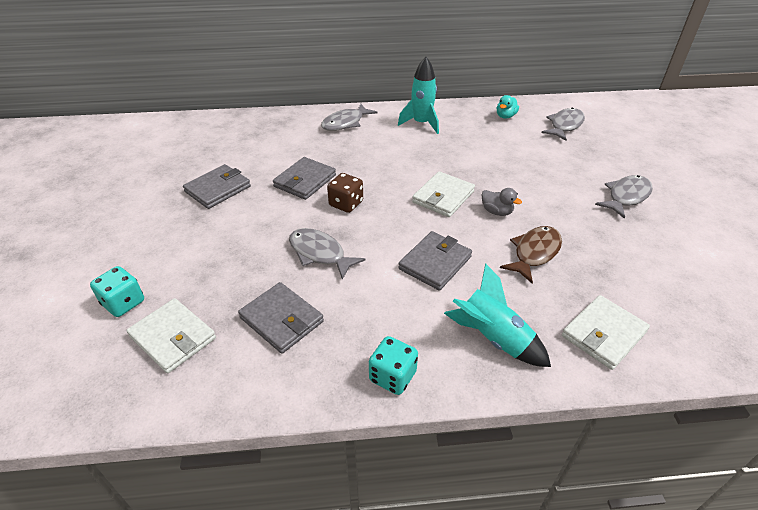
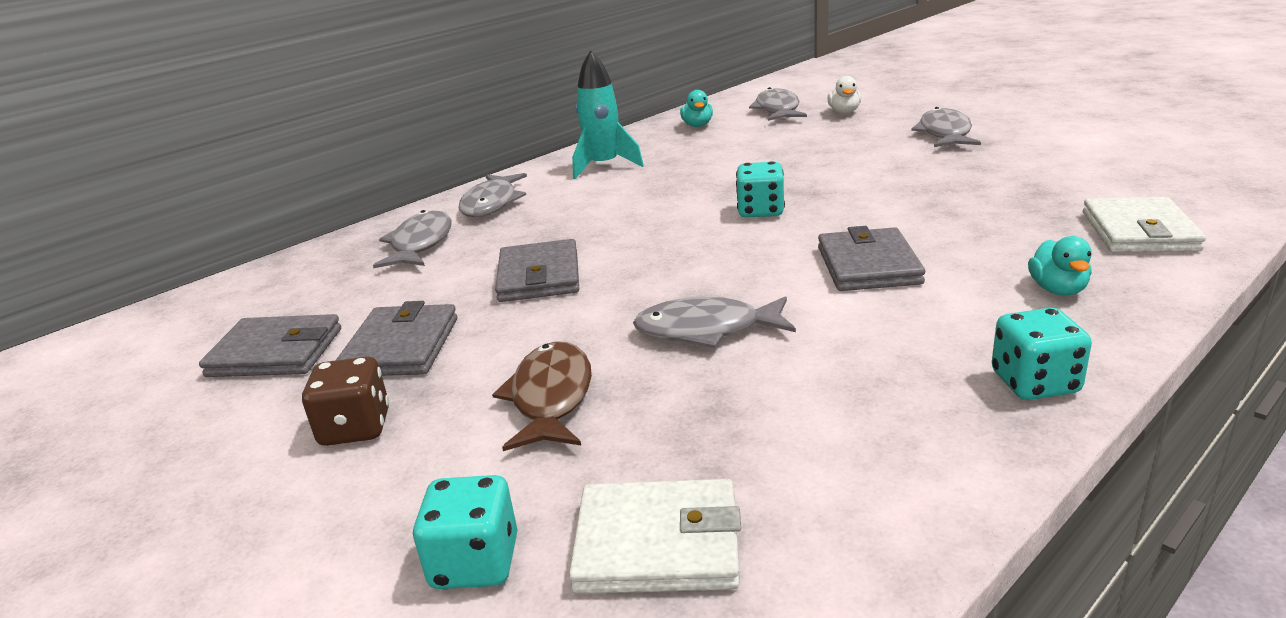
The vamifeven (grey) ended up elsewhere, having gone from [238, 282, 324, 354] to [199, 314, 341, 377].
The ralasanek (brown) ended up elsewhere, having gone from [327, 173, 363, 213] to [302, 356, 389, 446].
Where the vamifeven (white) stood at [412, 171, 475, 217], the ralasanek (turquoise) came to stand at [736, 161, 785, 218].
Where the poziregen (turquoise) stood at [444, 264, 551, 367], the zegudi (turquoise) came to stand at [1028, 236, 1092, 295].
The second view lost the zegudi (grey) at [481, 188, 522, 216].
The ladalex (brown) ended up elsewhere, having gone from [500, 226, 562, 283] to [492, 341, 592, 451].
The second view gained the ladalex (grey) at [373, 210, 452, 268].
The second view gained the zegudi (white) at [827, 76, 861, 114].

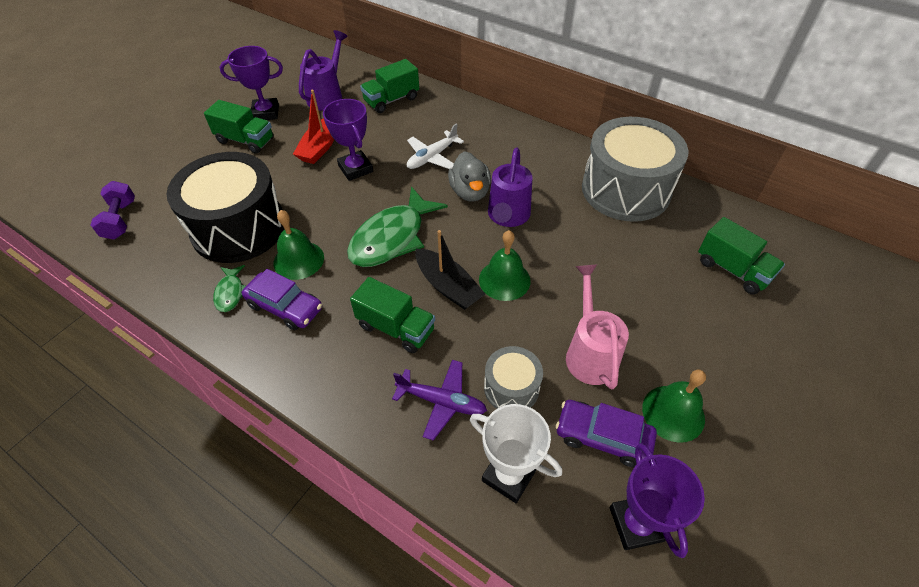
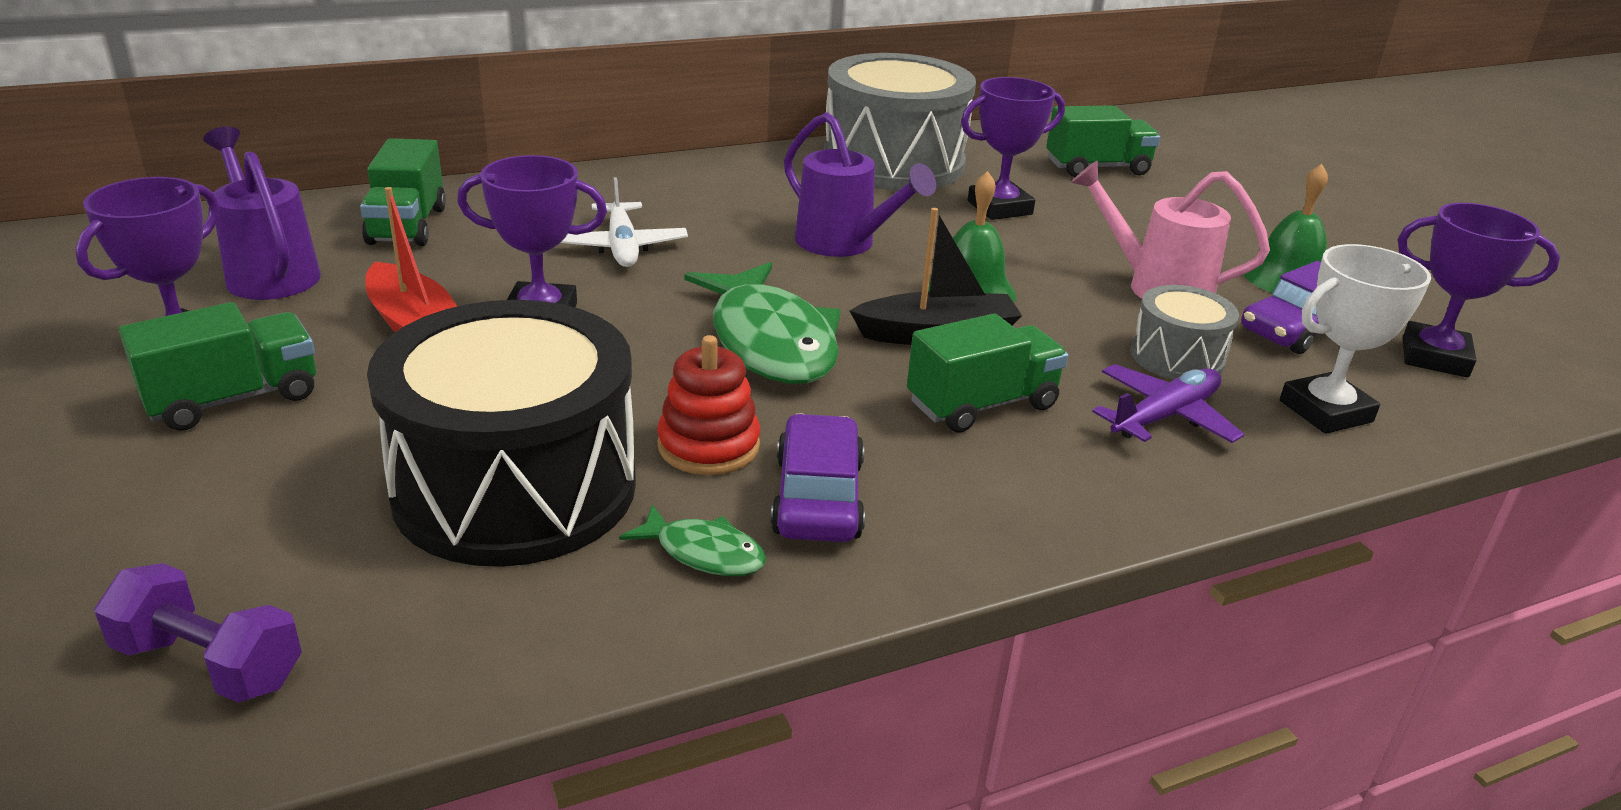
The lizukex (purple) at [242, 269, 322, 330] ended up facing another way, 60 degrees counterclockwise from before.
Where the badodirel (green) stood at [274, 210, 324, 280], the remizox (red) came to stand at [657, 335, 760, 475].
The second view lost the zegudi (grey) at [448, 151, 491, 201].
The second view gained the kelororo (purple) at [961, 77, 1065, 220].

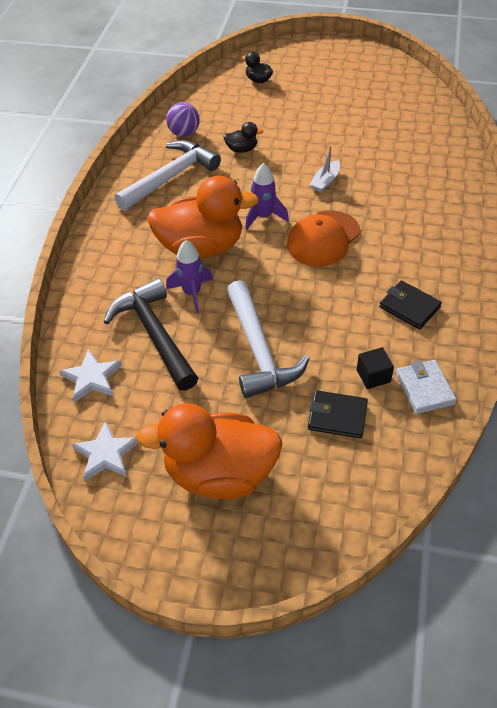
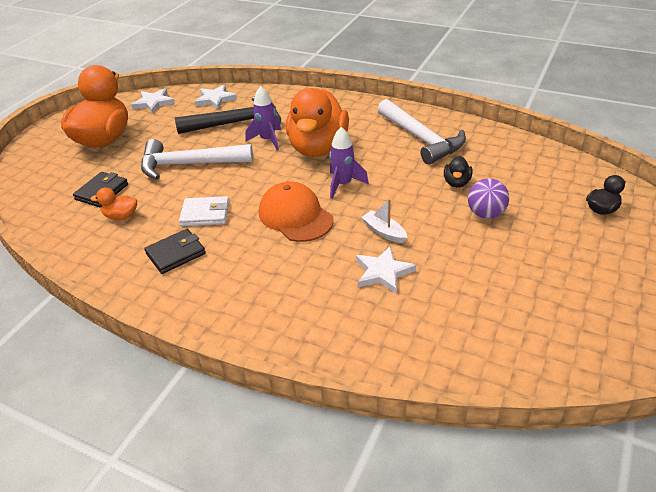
The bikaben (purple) ended up elsewhere, having gone from [166, 102, 200, 137] to [468, 178, 509, 219].
Where the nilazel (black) stood at [357, 347, 394, 389], the zegudi (orange) came to stand at [91, 187, 137, 220].
The vamifeven (white) ended up elsewhere, having gone from [396, 360, 457, 414] to [179, 196, 229, 226].
The second view gained the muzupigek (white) at [356, 246, 416, 294].

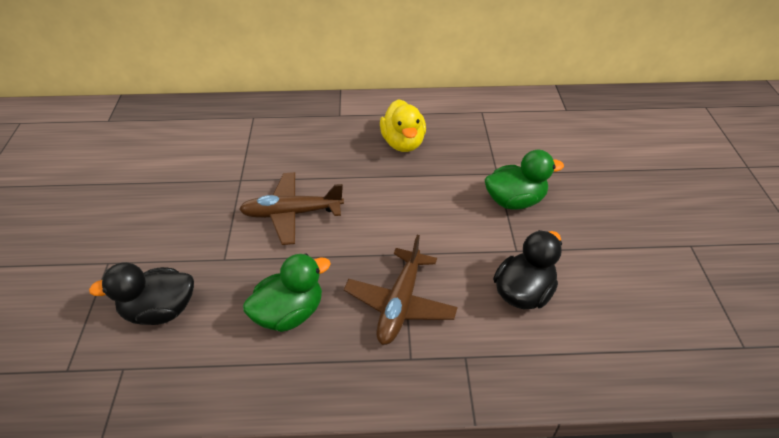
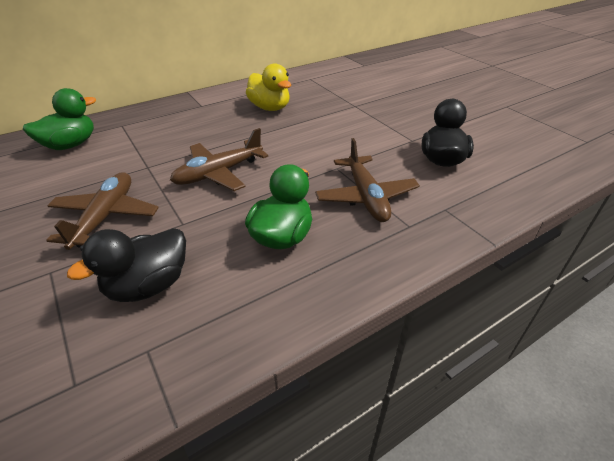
The zegudi (green) ended up elsewhere, having gone from [485, 150, 564, 210] to [23, 88, 96, 150].
The second view gained the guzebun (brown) at [46, 172, 159, 250].

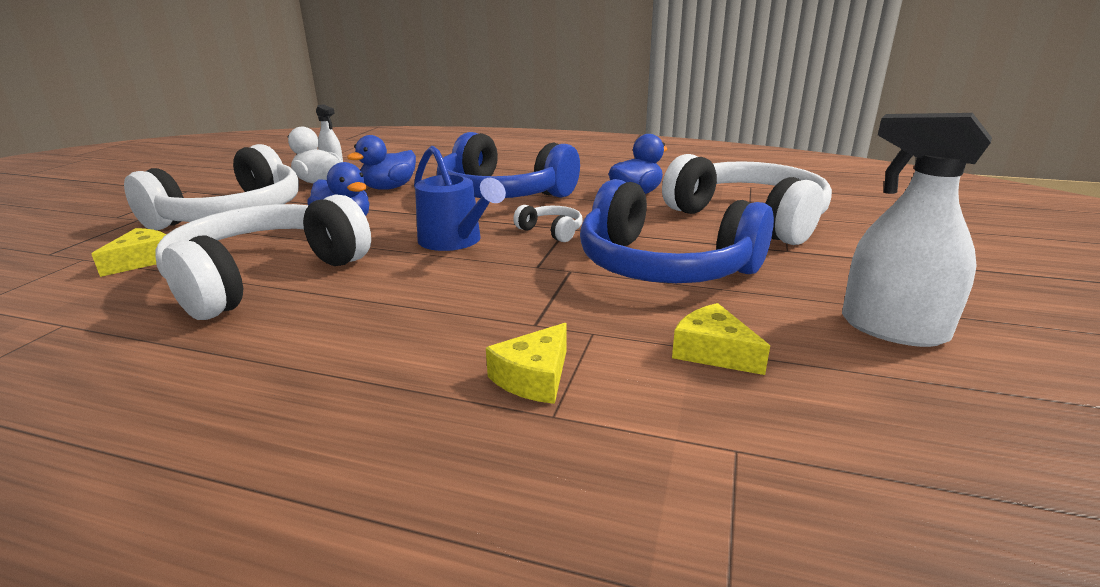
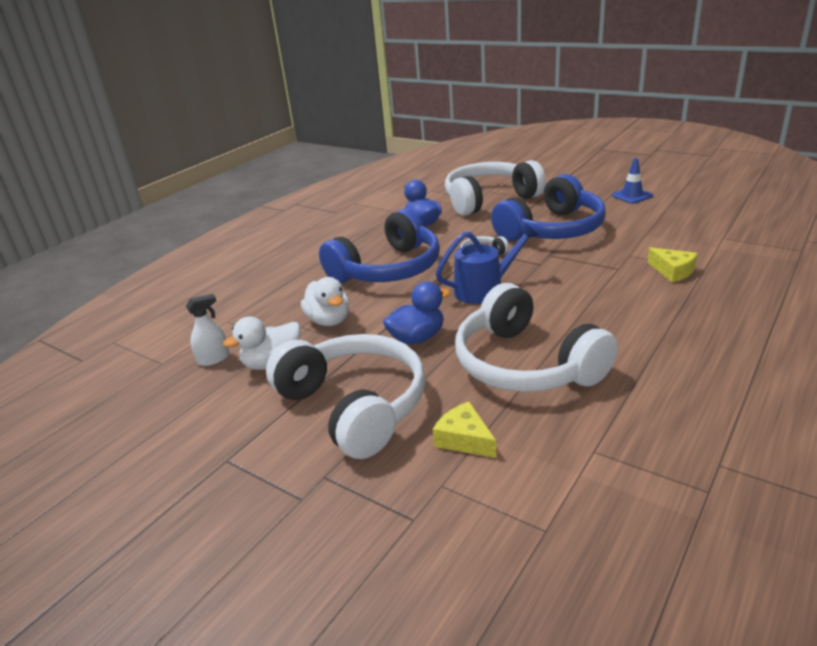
What was the zegudi (blue) at [347, 135, 416, 190] turned into the zegudi (white) at [301, 277, 349, 326].
The second view lost the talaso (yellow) at [672, 303, 770, 375].
Where the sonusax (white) stood at [842, 113, 992, 347], the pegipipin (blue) came to stand at [612, 158, 653, 204].

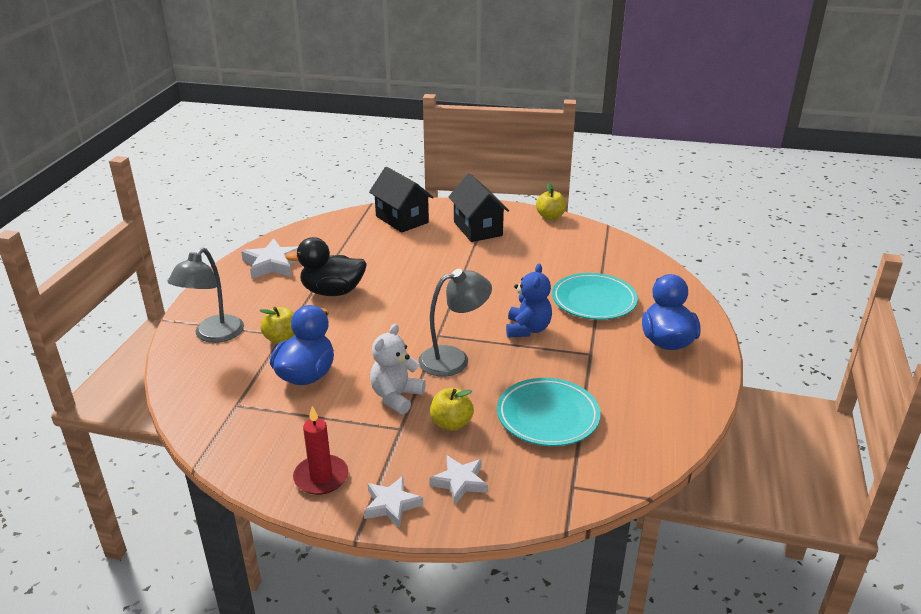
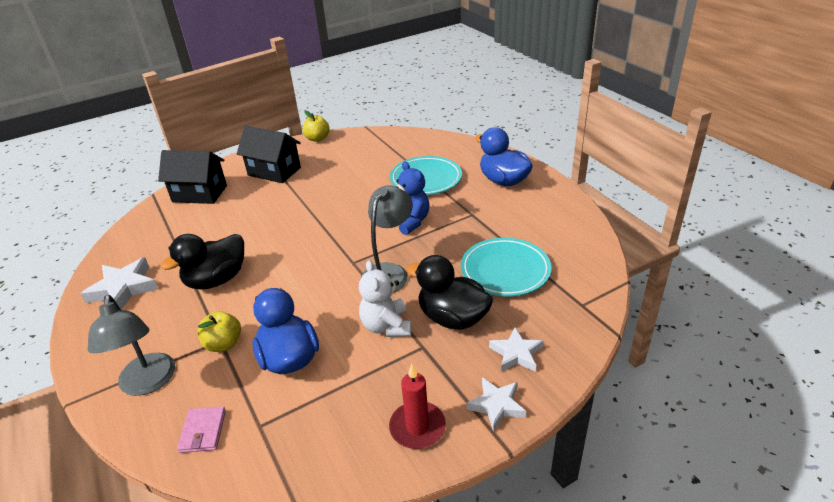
Where the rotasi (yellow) stood at [430, 388, 474, 431], the zegudi (black) came to stand at [406, 255, 493, 330].
The second view gained the vamifeven (pink) at [177, 406, 226, 453].

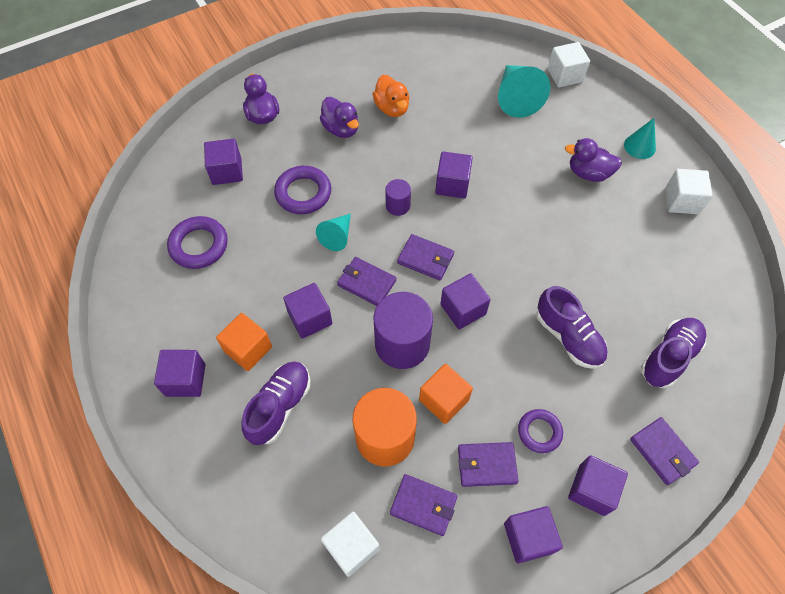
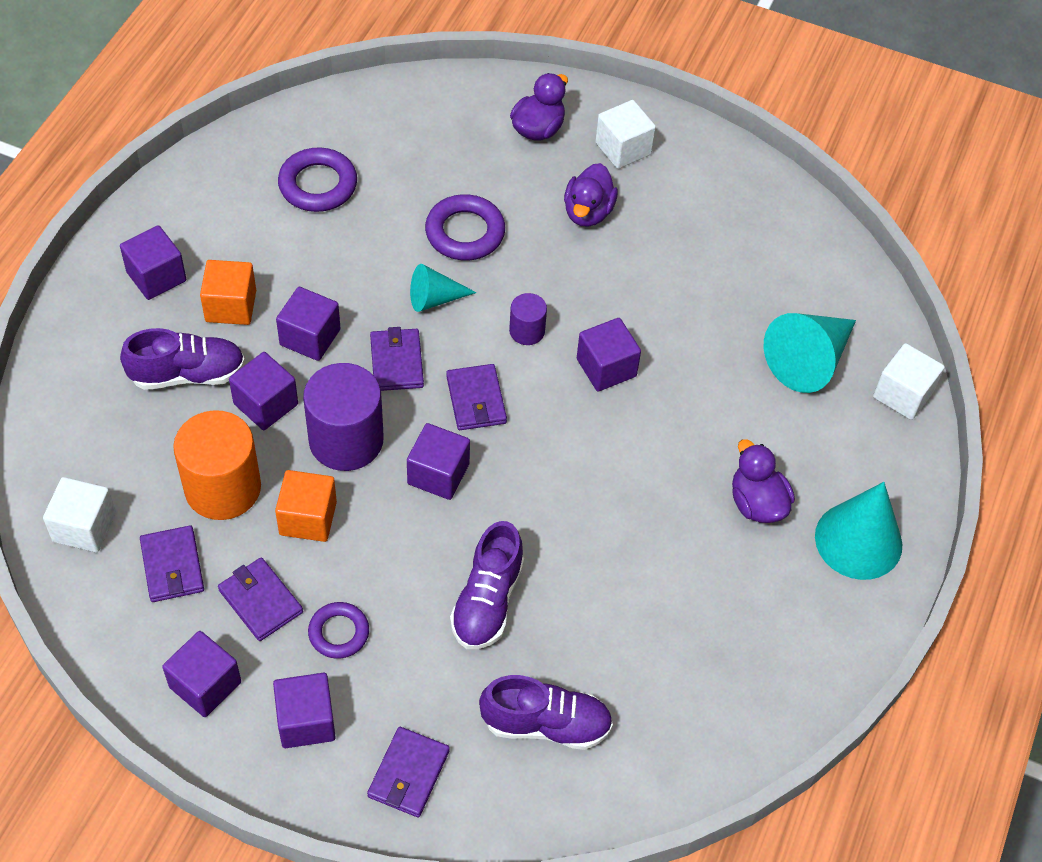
The nilazel (purple) ended up elsewhere, having gone from [204, 139, 243, 185] to [229, 352, 298, 430].
The second view lost the zegudi (orange) at [373, 75, 409, 117].
The size of the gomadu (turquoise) at [624, 118, 656, 159] changed by a factor of 1.70.
The nilazel (white) ended up elsewhere, having gone from [665, 169, 712, 214] to [595, 100, 656, 169].

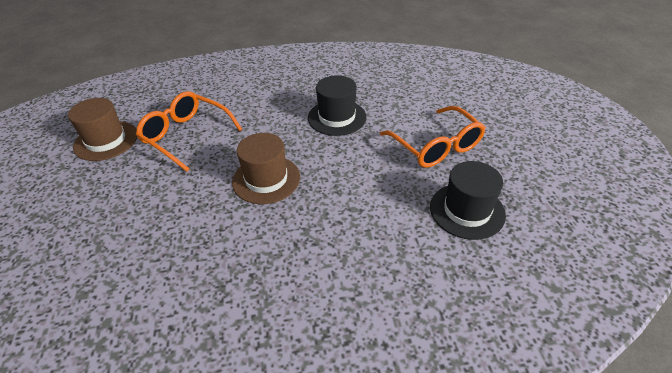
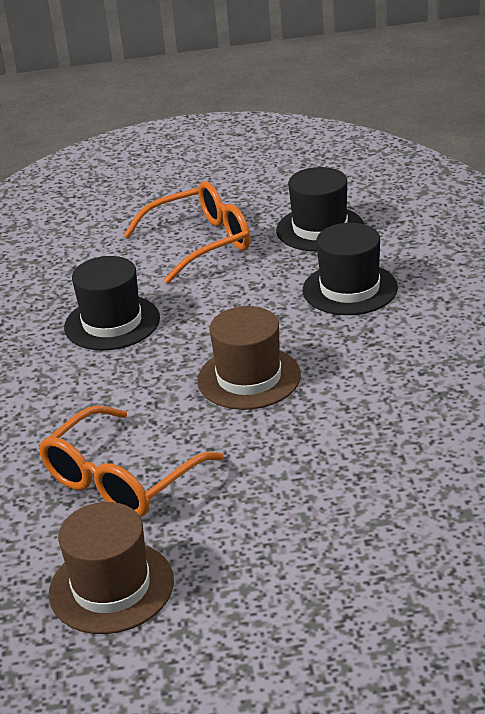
The second view gained the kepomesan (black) at [303, 223, 398, 315].

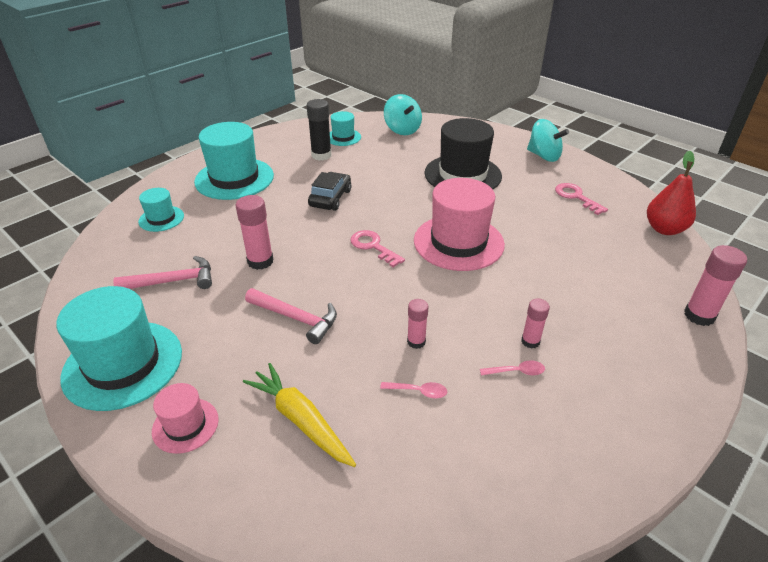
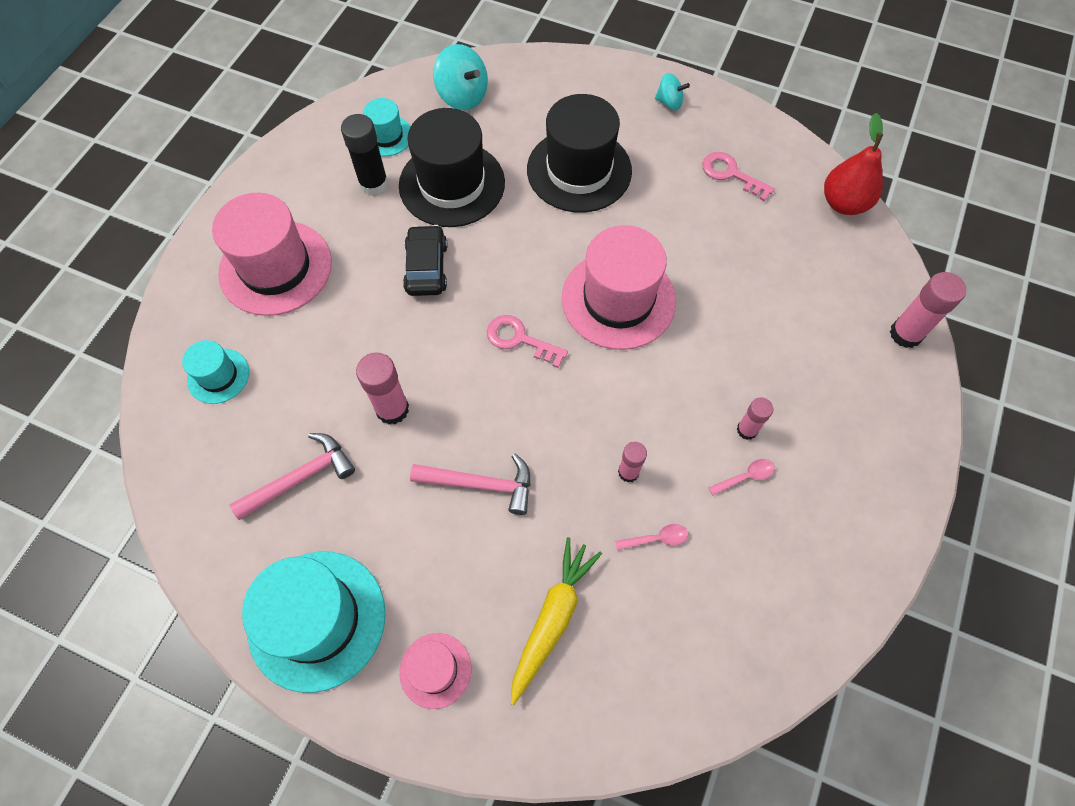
What was the kepomesan (turquoise) at [194, 122, 274, 200] turned into the kepomesan (pink) at [212, 193, 332, 316].
The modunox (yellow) at [243, 363, 356, 467] ended up facing another way, 90 degrees clockwise from before.
The size of the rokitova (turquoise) at [527, 119, 569, 162] changed by a factor of 0.60.
The second view gained the kepomesan (black) at [399, 108, 505, 227].

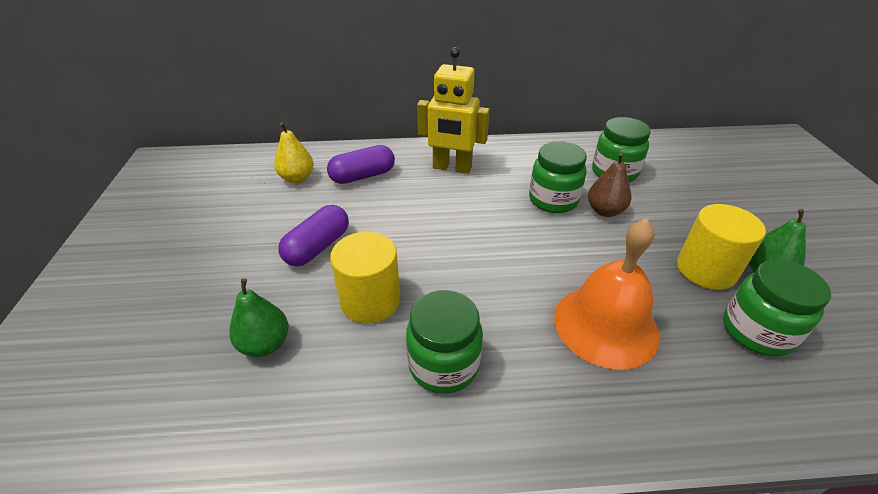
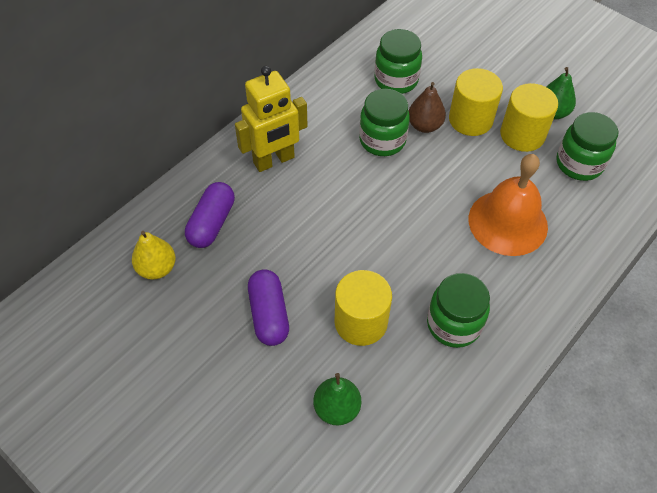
The second view gained the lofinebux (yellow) at [449, 68, 503, 136].

